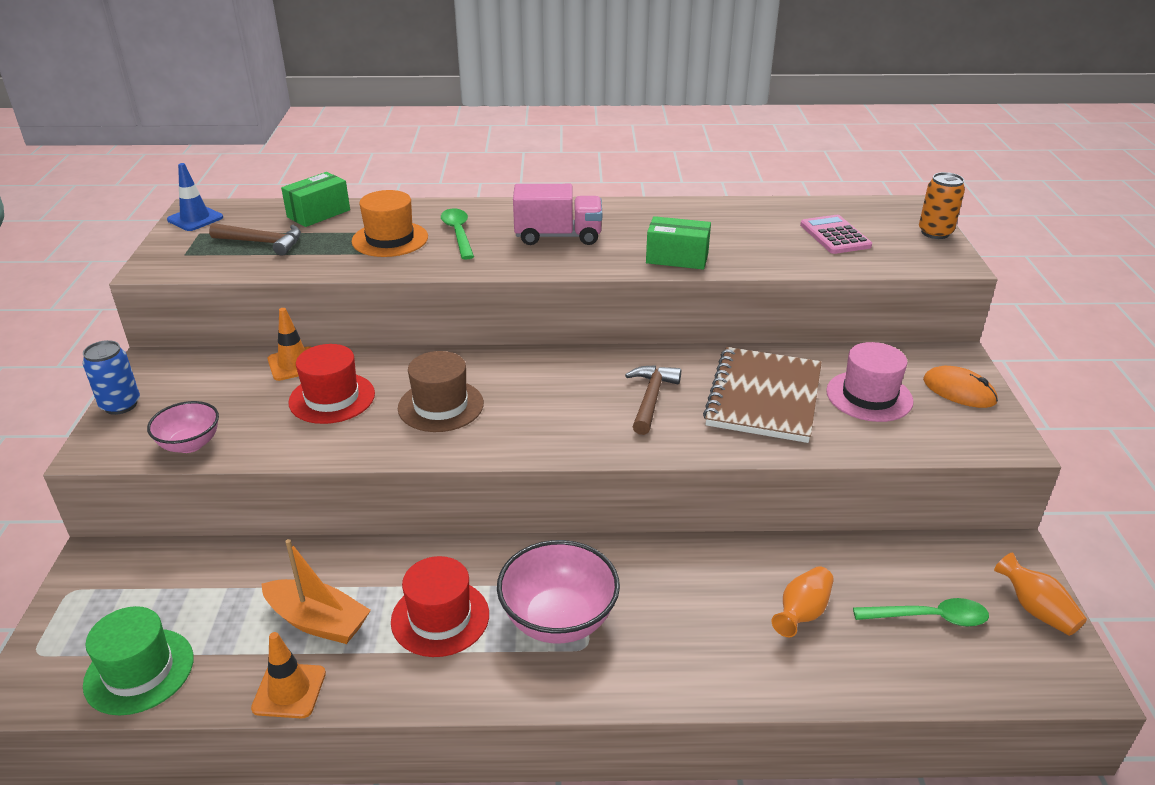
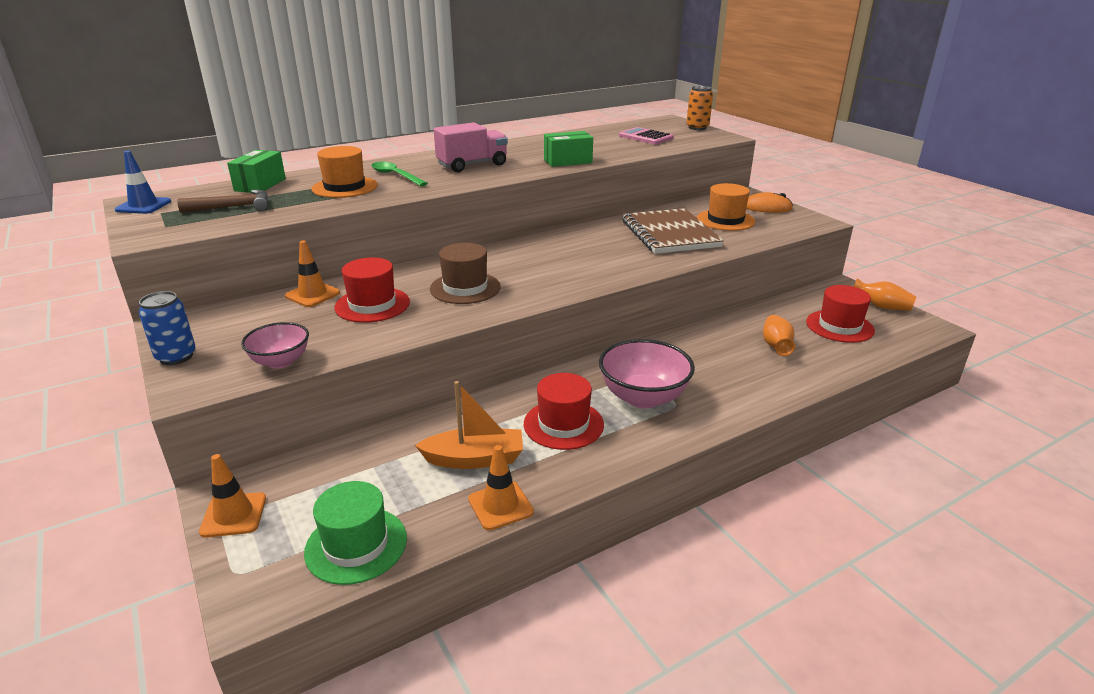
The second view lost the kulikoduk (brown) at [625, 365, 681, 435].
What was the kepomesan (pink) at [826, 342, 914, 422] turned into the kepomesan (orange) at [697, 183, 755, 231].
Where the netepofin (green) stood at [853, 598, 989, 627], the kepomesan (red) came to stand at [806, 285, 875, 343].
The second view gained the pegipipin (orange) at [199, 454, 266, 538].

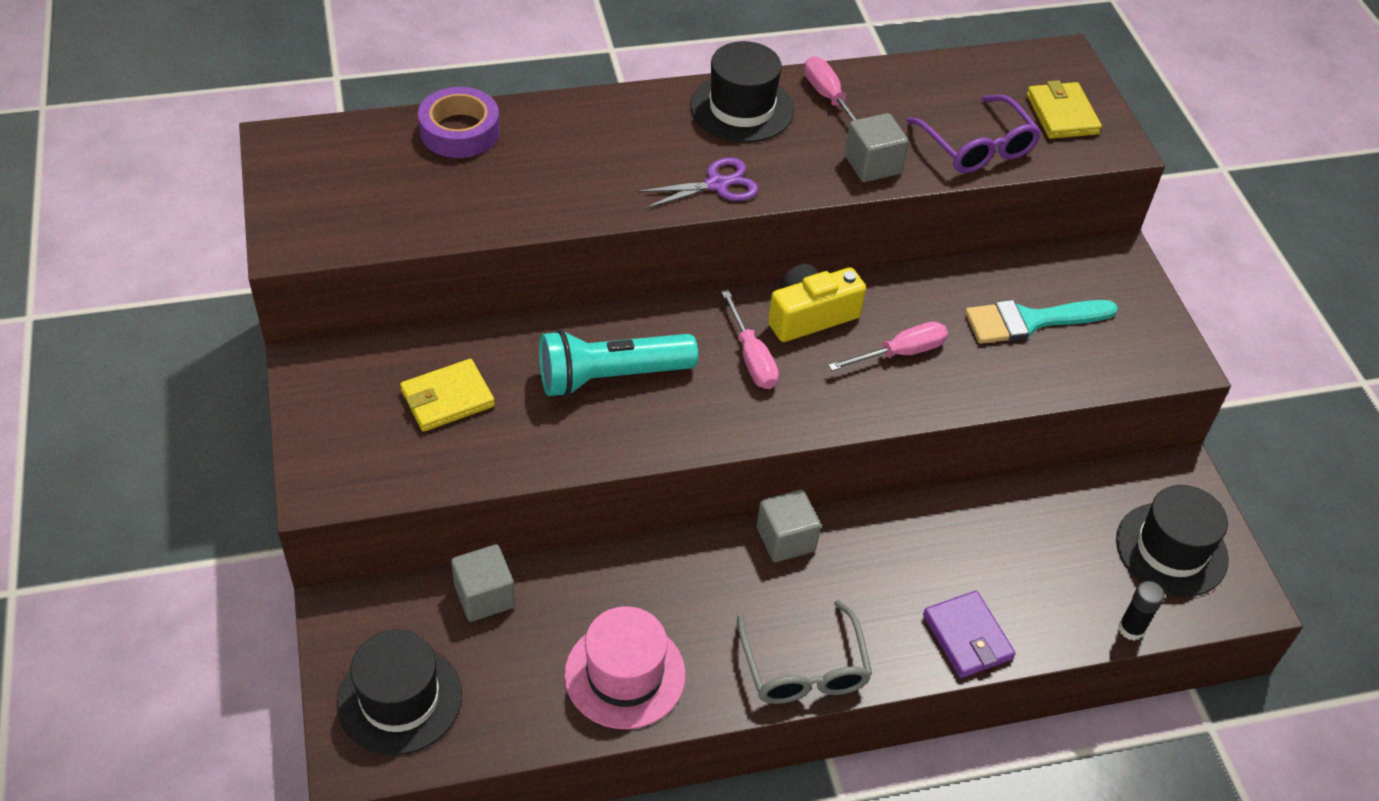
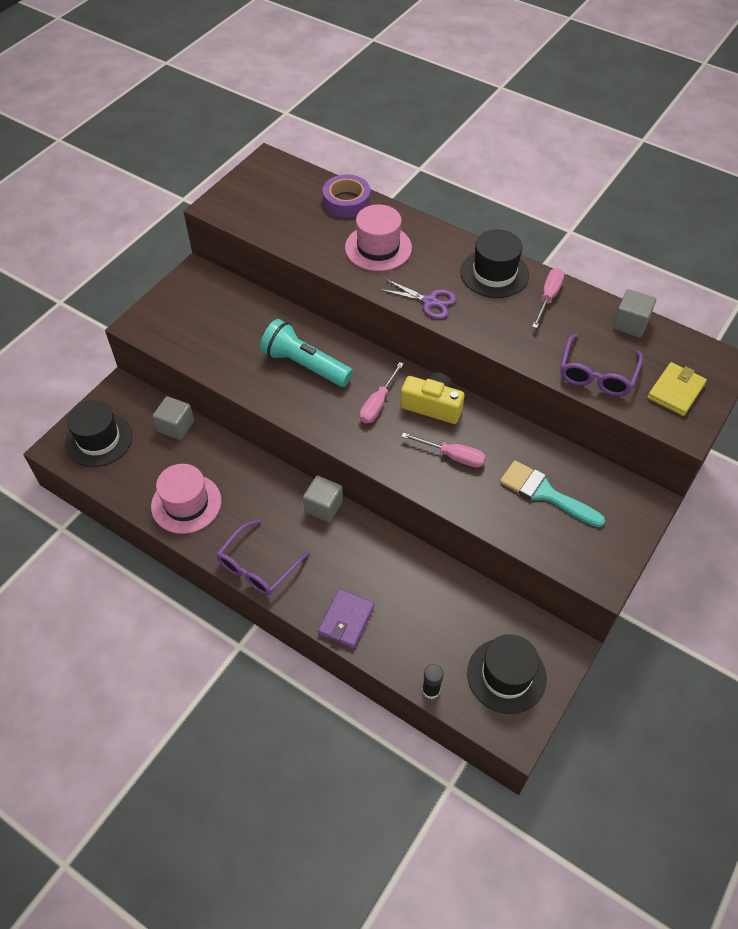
The second view lost the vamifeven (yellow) at [400, 359, 495, 432].
What was the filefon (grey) at [737, 600, 872, 704] turned into the filefon (purple) at [216, 519, 310, 596].
The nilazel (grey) ended up elsewhere, having gone from [845, 113, 909, 182] to [613, 289, 656, 337].
The second view gained the kepomesan (pink) at [345, 204, 412, 271].

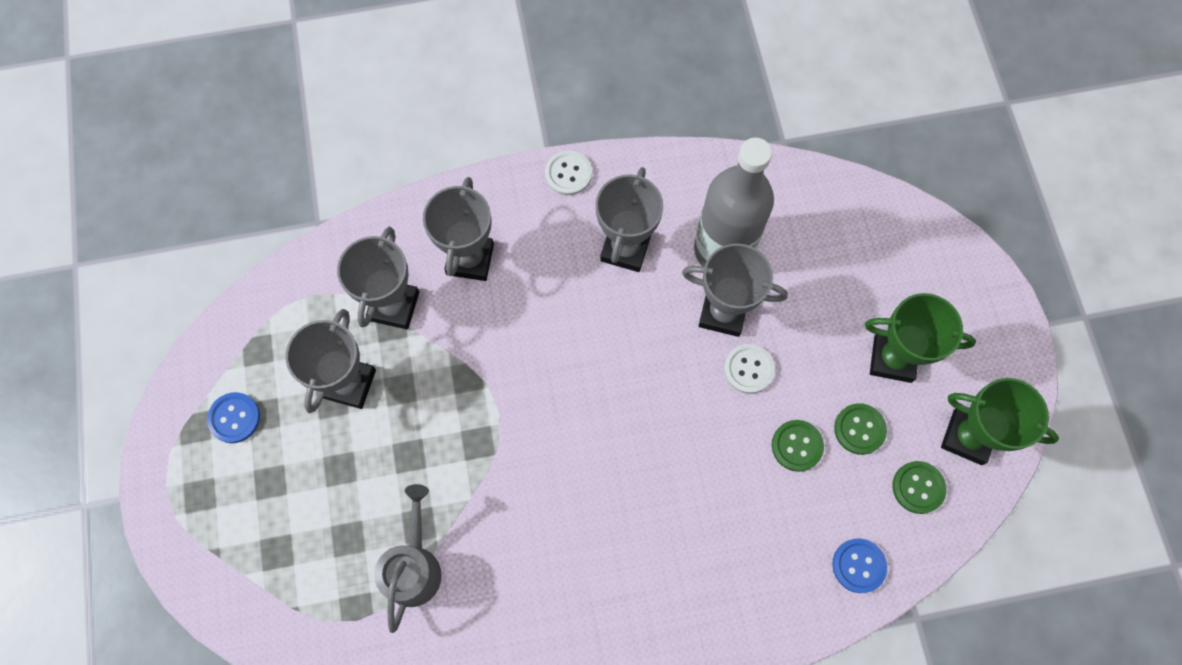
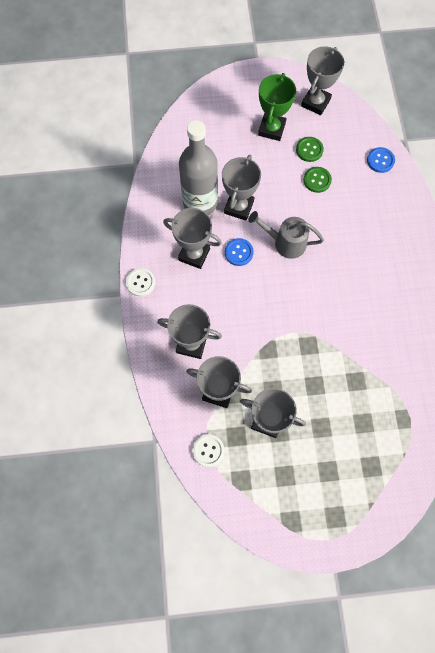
The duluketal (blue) ended up elsewhere, having gone from [207, 392, 260, 443] to [225, 238, 254, 266].
The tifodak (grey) ended up elsewhere, having gone from [374, 484, 442, 633] to [248, 211, 324, 259].
The duluketal (white) ended up elsewhere, having gone from [724, 344, 775, 394] to [192, 434, 224, 467].
The second view lost the duluketal (green) at [893, 461, 947, 514].
What was the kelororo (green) at [941, 378, 1059, 465] turned into the kelororo (grey) at [301, 46, 344, 115].

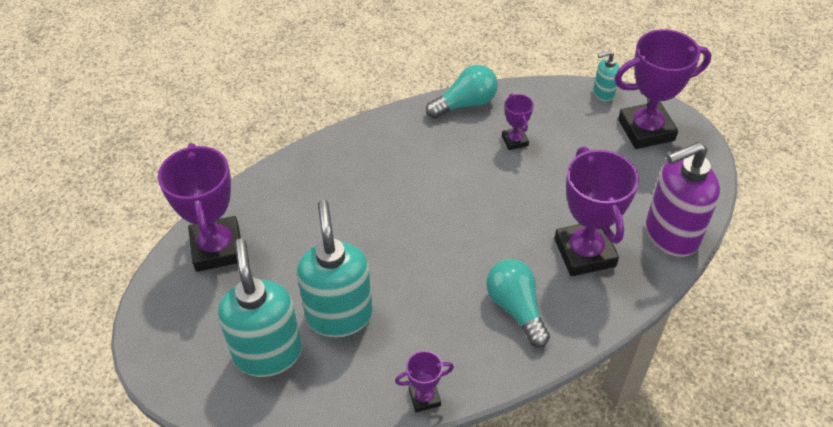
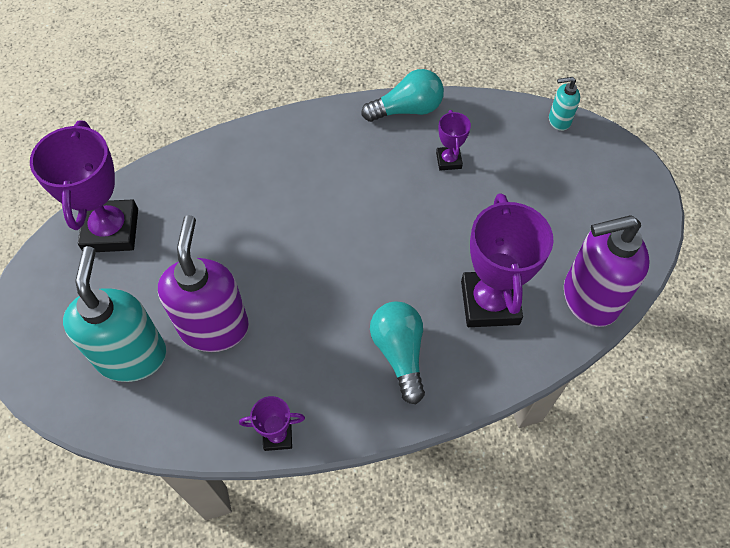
What was the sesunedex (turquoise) at [297, 200, 373, 337] turned into the sesunedex (purple) at [158, 215, 249, 352].
The second view lost the kelororo (purple) at [614, 29, 712, 149].

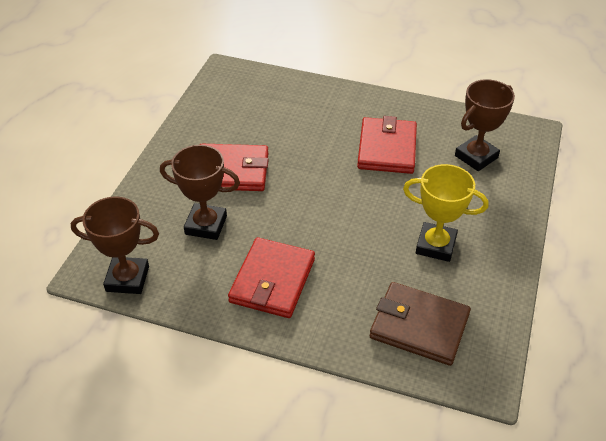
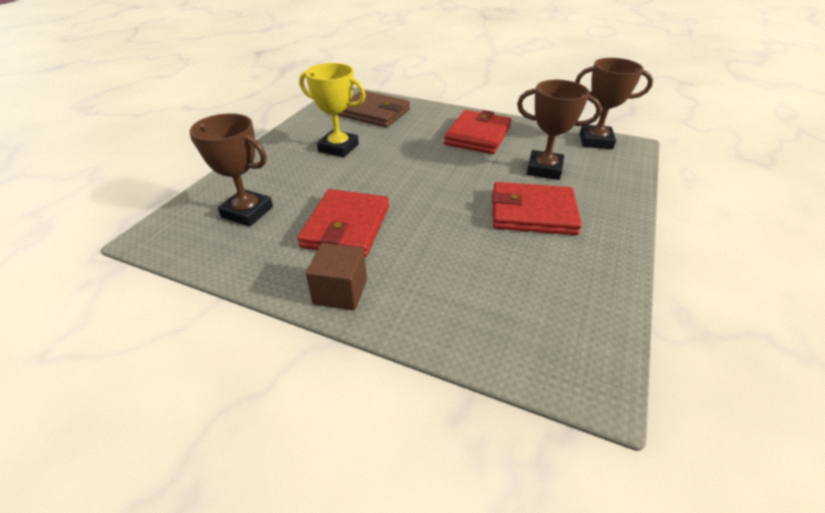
The kelororo (brown) at [455, 79, 515, 171] ended up facing another way, 60 degrees clockwise from before.
The second view gained the nilazel (brown) at [306, 243, 367, 310].

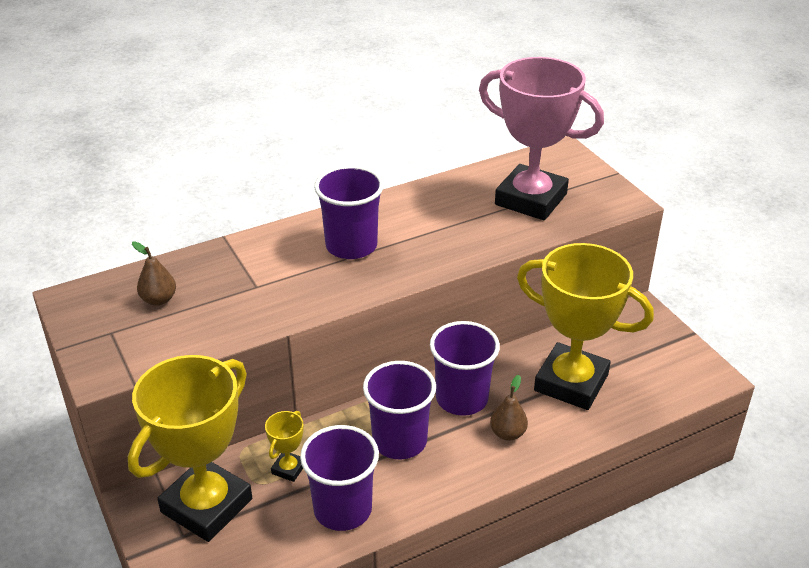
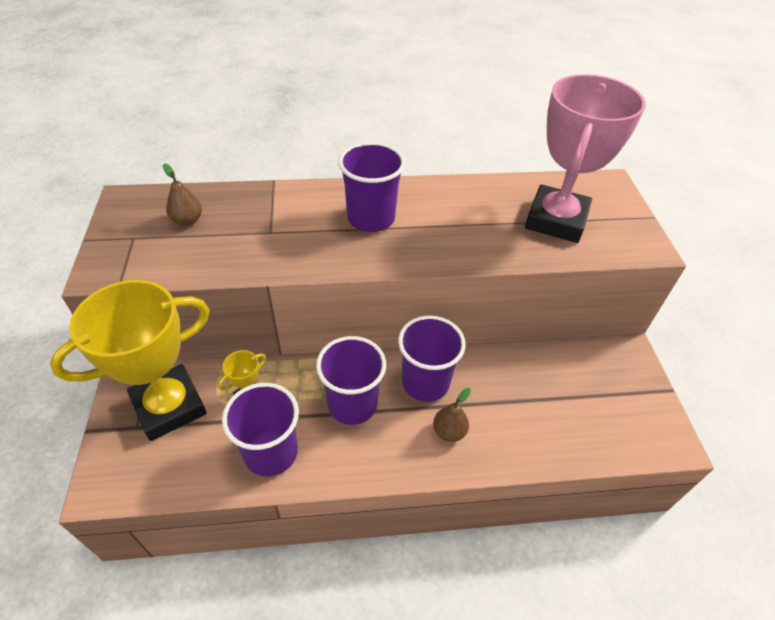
The kelororo (pink) at [479, 57, 604, 220] ended up facing another way, 60 degrees clockwise from before.
The second view lost the kelororo (yellow) at [517, 243, 654, 410].

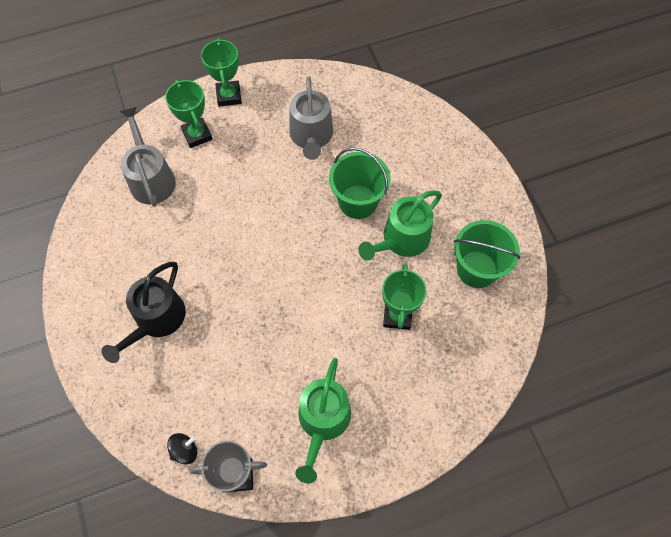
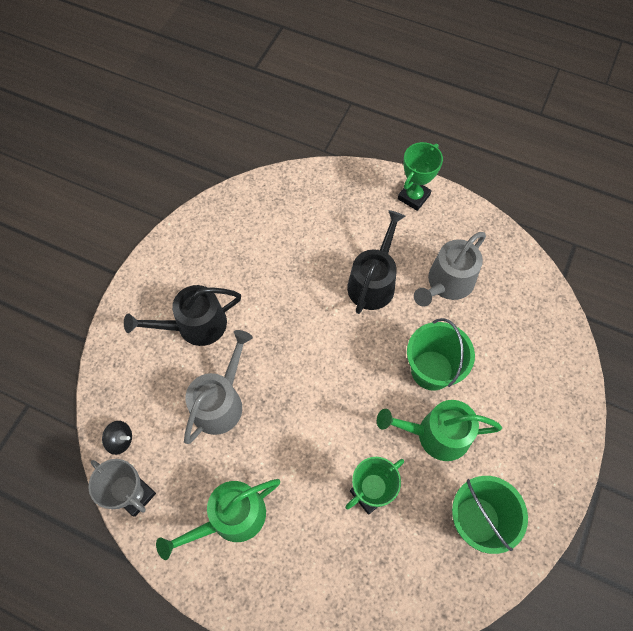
The tifodak (grey) ended up elsewhere, having gone from [119, 107, 176, 207] to [184, 330, 253, 444].
The second view lost the kelororo (green) at [165, 80, 213, 148].
The second view gained the tifodak (black) at [347, 210, 405, 314].

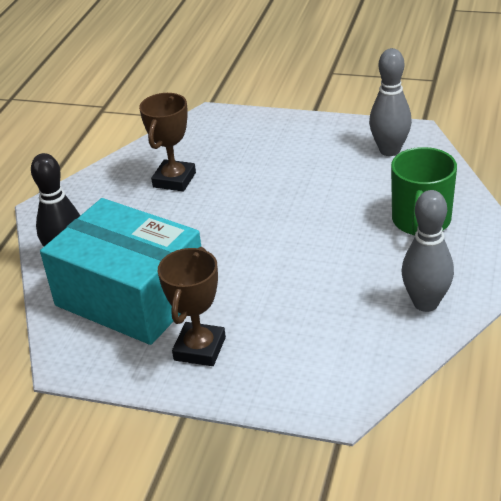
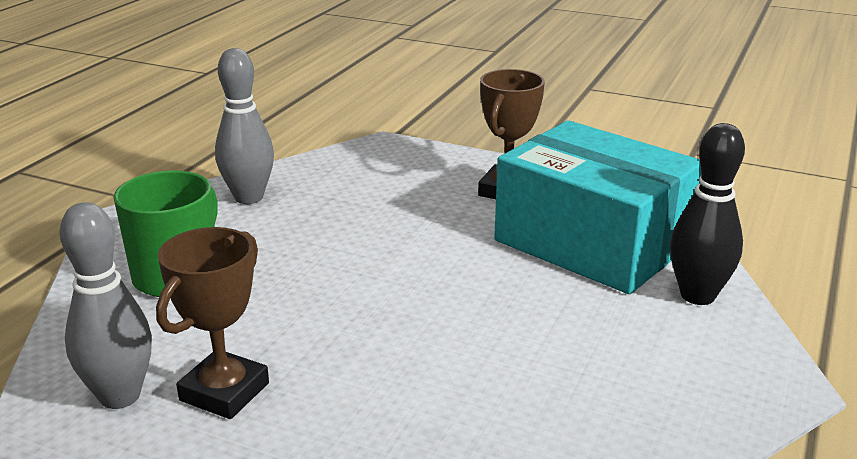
The kelororo (brown) ended up elsewhere, having gone from [139, 93, 196, 191] to [156, 227, 269, 419].

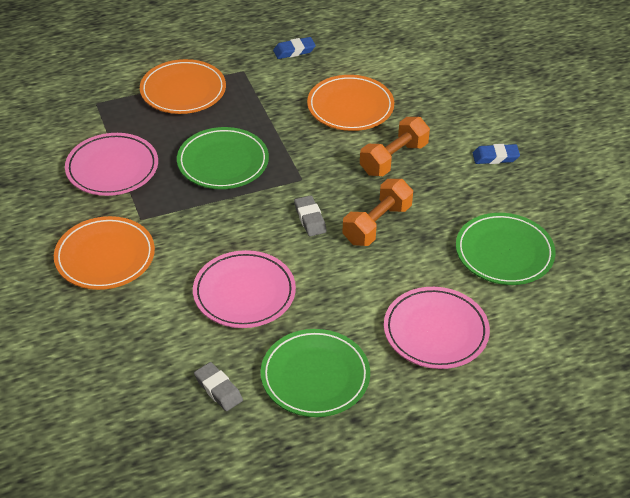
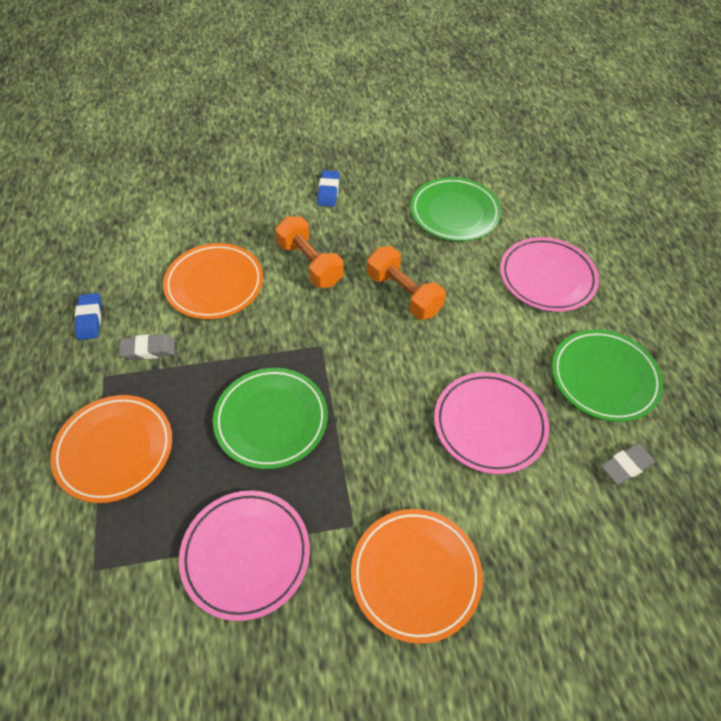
The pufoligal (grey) ended up elsewhere, having gone from [294, 195, 327, 236] to [119, 334, 175, 360].

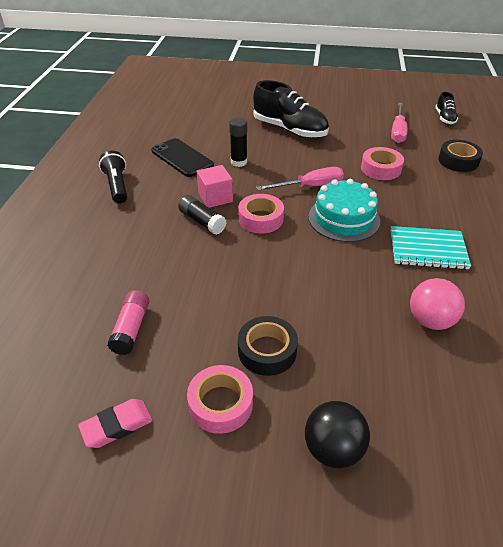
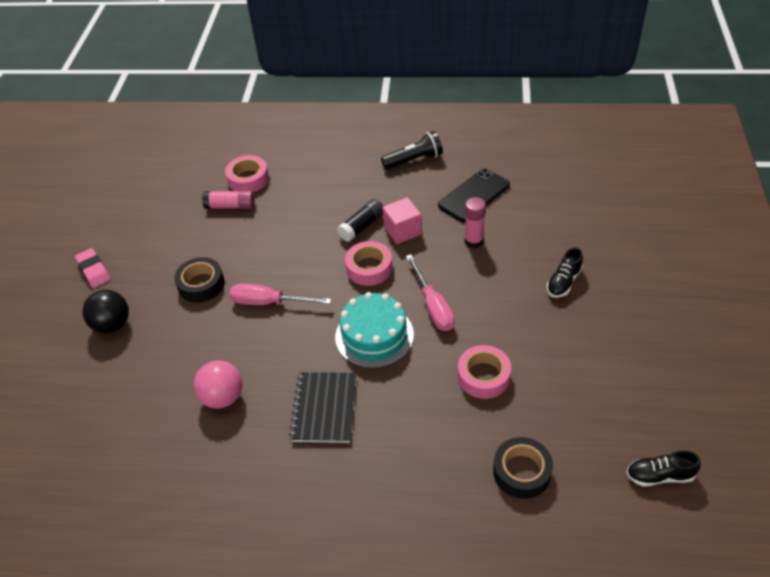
The pufoligal (pink) ended up elsewhere, having gone from [78, 399, 153, 448] to [75, 248, 110, 288].
The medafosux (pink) ended up elsewhere, having gone from [187, 365, 253, 434] to [225, 155, 269, 192].
What was the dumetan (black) at [229, 117, 247, 167] turned into the dumetan (pink) at [465, 197, 486, 248].
The size of the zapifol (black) at [253, 80, 329, 138] changed by a factor of 0.50.
The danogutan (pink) ended up elsewhere, having gone from [391, 103, 407, 143] to [230, 283, 331, 305].
What was the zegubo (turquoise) at [391, 226, 471, 270] turned into the zegubo (black) at [289, 372, 356, 443].

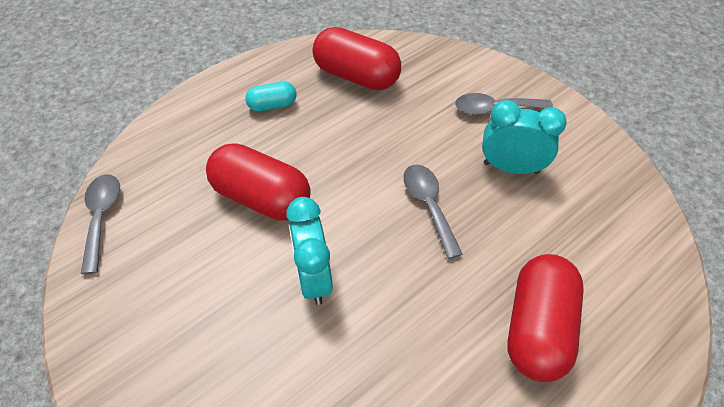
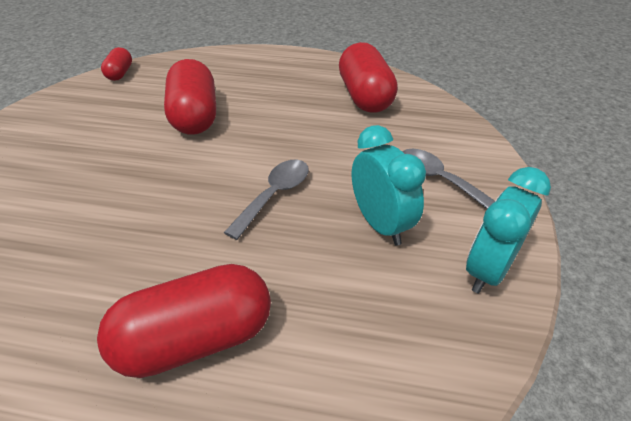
Where the netepofin (grey) stood at [81, 174, 120, 274], the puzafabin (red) came to stand at [101, 47, 132, 81].
The second view lost the puzafabin (turquoise) at [245, 81, 297, 111].
The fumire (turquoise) ended up elsewhere, having gone from [286, 197, 333, 305] to [466, 167, 551, 294].

